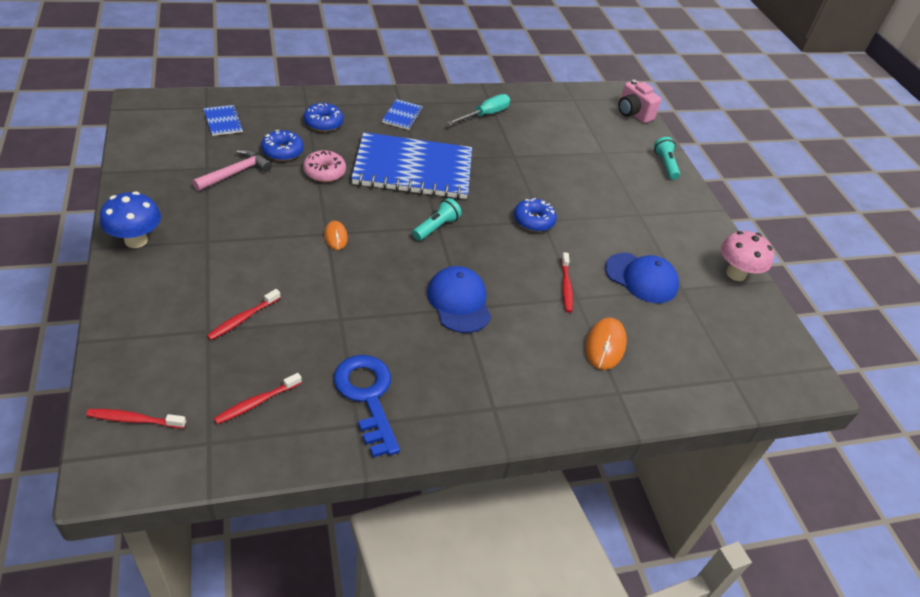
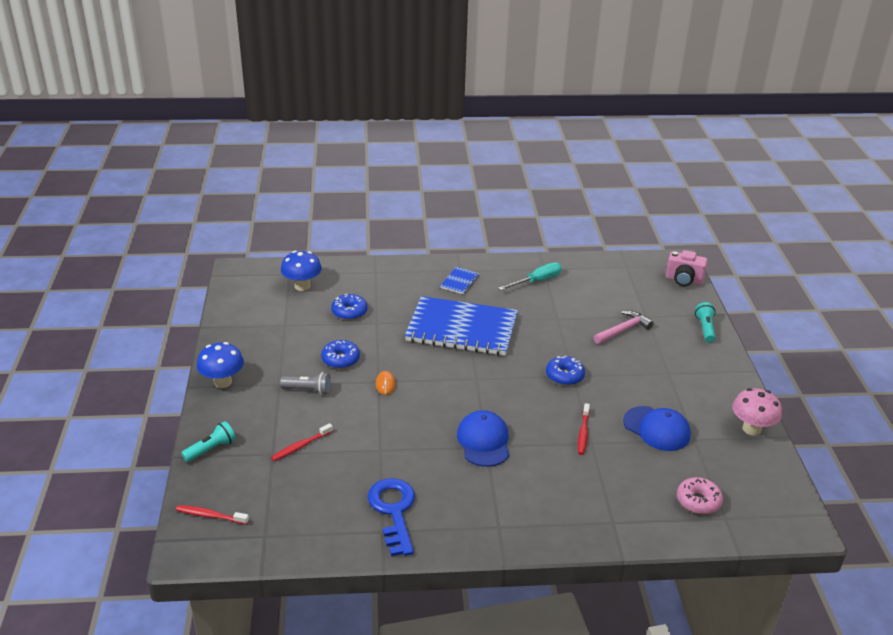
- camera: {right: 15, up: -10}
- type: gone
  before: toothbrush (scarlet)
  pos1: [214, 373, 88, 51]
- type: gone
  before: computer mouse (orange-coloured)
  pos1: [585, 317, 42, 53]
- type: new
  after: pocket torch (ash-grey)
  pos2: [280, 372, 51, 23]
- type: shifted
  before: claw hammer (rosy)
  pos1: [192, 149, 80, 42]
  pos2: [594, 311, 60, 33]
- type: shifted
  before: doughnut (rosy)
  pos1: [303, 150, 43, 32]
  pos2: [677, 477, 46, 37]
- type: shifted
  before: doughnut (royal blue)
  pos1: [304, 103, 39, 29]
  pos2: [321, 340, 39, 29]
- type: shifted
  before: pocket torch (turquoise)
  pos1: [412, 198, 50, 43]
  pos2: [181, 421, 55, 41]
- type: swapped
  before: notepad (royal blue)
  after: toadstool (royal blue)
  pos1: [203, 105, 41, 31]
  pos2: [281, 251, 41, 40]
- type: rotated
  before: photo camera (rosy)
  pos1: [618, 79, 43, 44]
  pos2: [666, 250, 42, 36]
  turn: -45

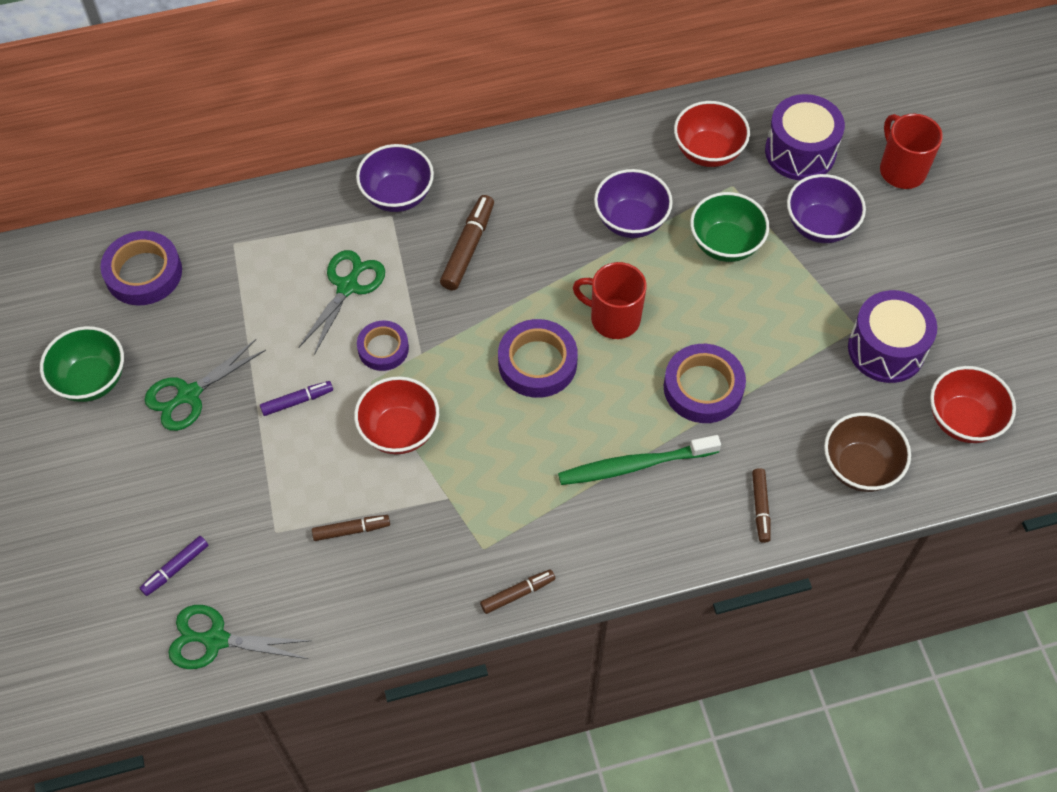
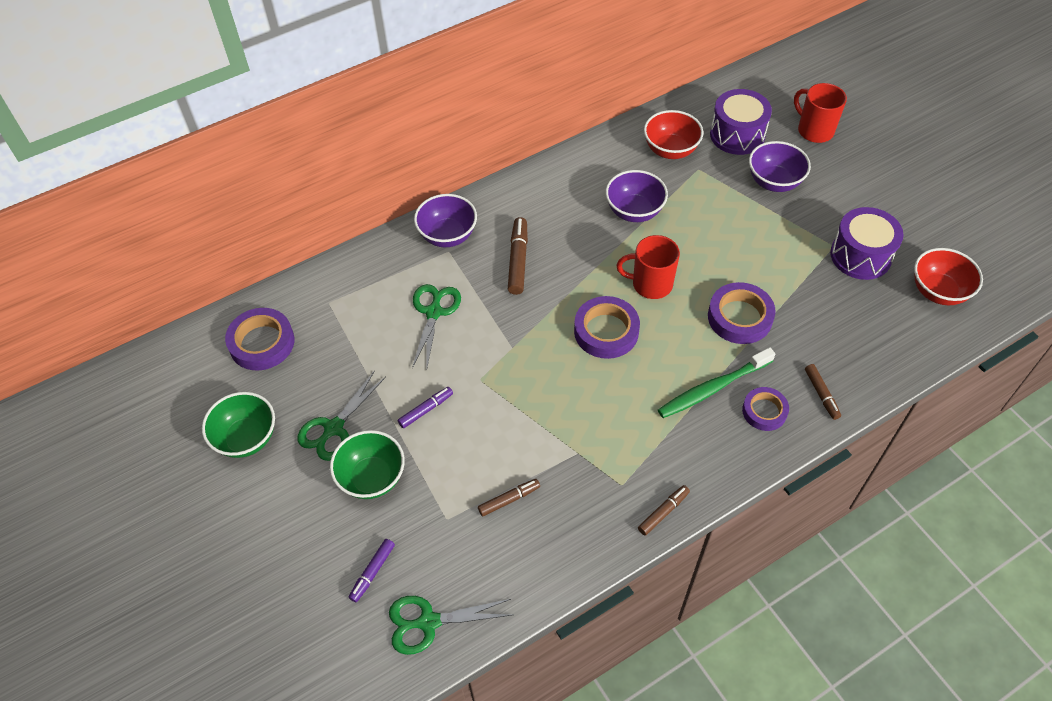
- camera: {right: -15, up: -5}
- type: gone
  before: serving bowl (scarlet)
  pos1: [354, 376, 85, 78]
- type: gone
  before: serving bowl (russet)
  pos1: [824, 412, 87, 80]
- type: shifted
  before: sticky tape (royal purple)
  pos1: [357, 320, 52, 51]
  pos2: [742, 387, 47, 44]
- type: shifted
  before: serving bowl (green)
  pos1: [690, 192, 80, 70]
  pos2: [330, 430, 75, 69]

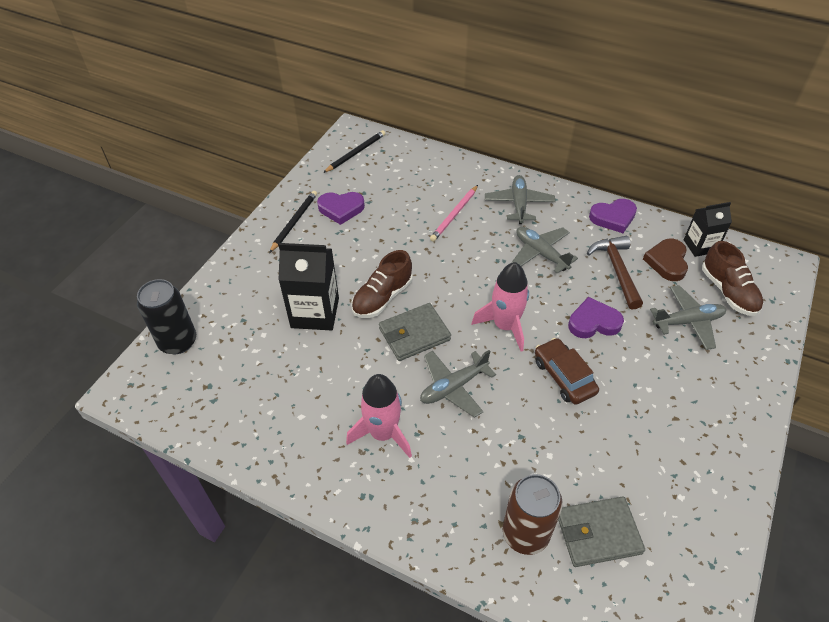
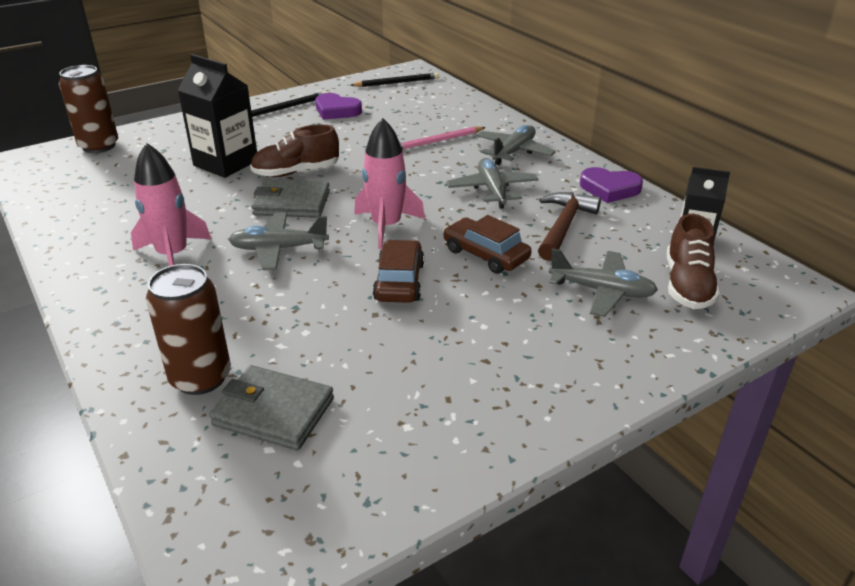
- camera: {right: 30, up: -15}
- type: gone
  before: love heart (russet)
  pos1: [643, 239, 45, 42]
- type: swapped
  before: love heart (royal purple)
  after: automobile (russet)
  pos1: [568, 297, 56, 41]
  pos2: [443, 215, 89, 59]
- type: repainted
  before: soda can (jet-black)
  after: soda can (russet)
  pos1: [137, 279, 59, 75]
  pos2: [59, 65, 59, 88]

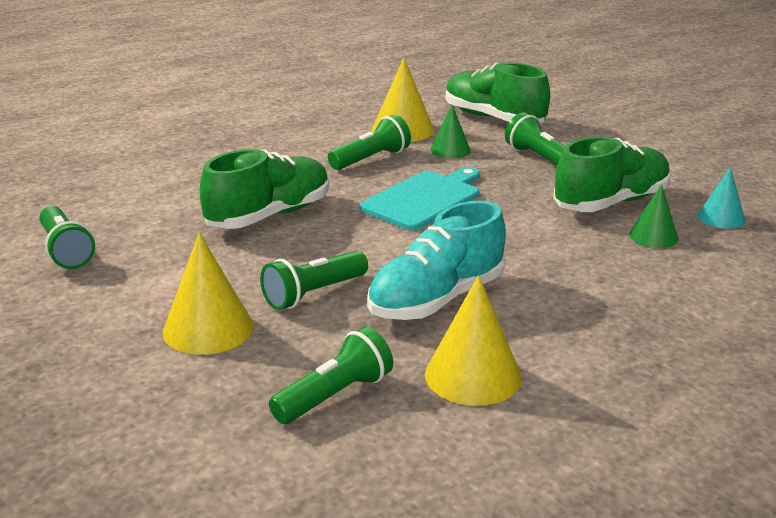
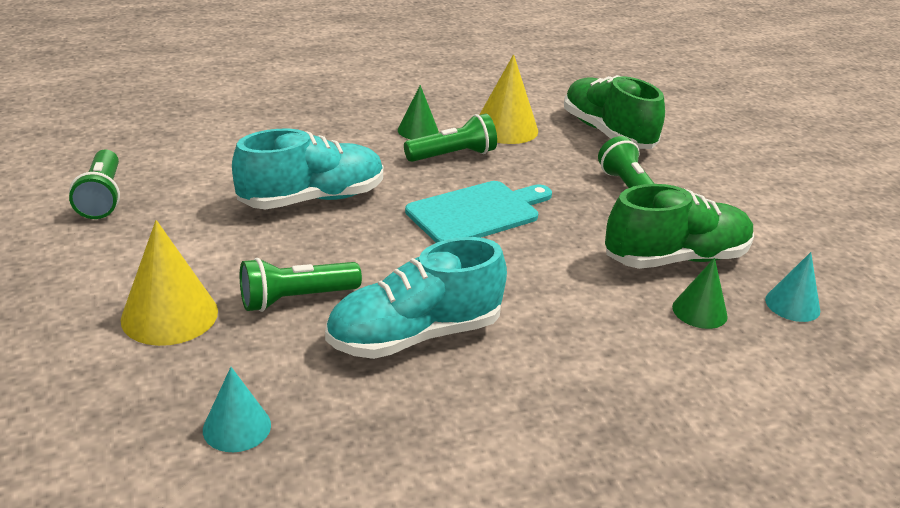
- camera: {right: 15, up: 5}
- type: gone
  before: cone (yellow)
  pos1: [425, 275, 97, 131]
- type: shifted
  before: cone (green)
  pos1: [430, 105, 41, 53]
  pos2: [398, 85, 41, 54]
- type: swapped
  before: pocket torch (green)
  after: cone (turquoise)
  pos1: [269, 326, 124, 98]
  pos2: [203, 367, 68, 85]
- type: repainted
  before: sneaker (green)
  after: sneaker (turquoise)
  pos1: [200, 149, 129, 80]
  pos2: [232, 129, 151, 80]

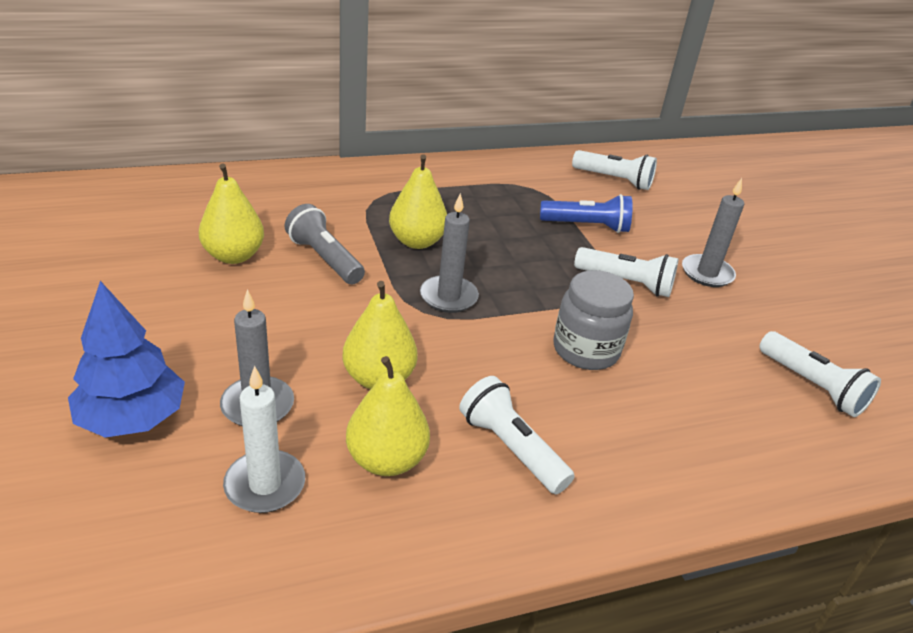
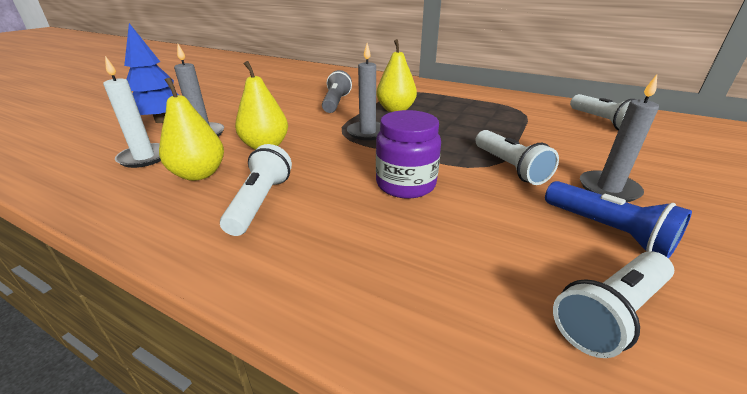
- camera: {right: 50, up: -5}
- type: gone
  before: toy pear (yellow)
  pos1: [199, 163, 65, 101]
- type: shifted
  before: pocket torch (royal blue)
  pos1: [540, 194, 93, 39]
  pos2: [545, 181, 147, 77]
- type: repainted
  before: jam jar (ash-grey)
  after: jam jar (royal purple)
  pos1: [553, 270, 81, 100]
  pos2: [376, 110, 65, 89]
- type: rotated
  before: pocket torch (snow-white)
  pos1: [759, 331, 122, 86]
  pos2: [553, 251, 121, 107]
  turn: 45

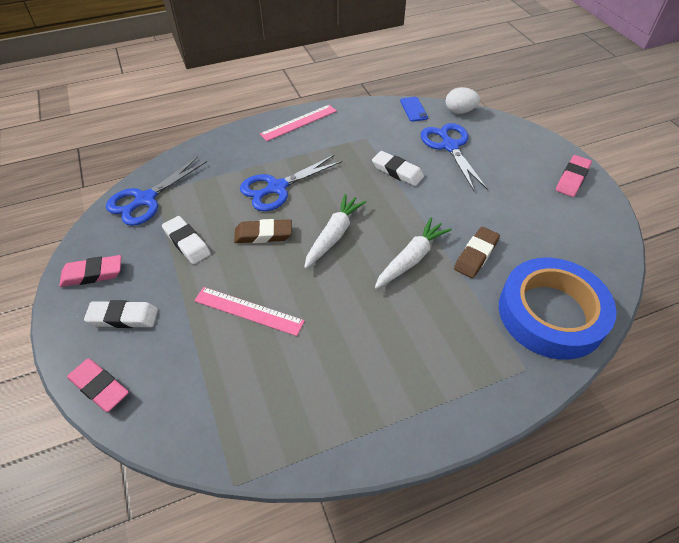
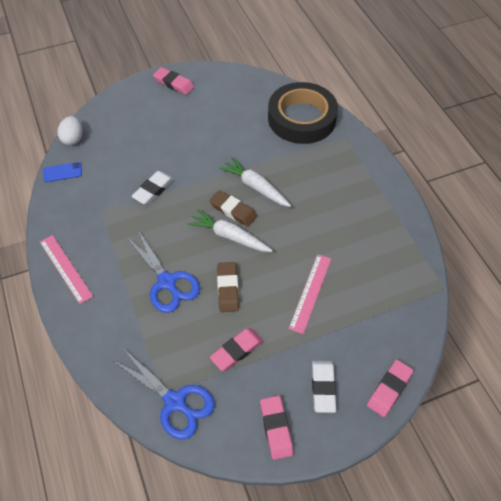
- camera: {right: -90, up: 5}
- type: gone
  before: pair of scissors (royal blue)
  pos1: [421, 123, 67, 68]
- type: shifted
  before: eraser (russet)
  pos1: [454, 227, 46, 51]
  pos2: [210, 190, 47, 37]
- type: repainted
  before: eraser (snow-white)
  after: eraser (rosy)
  pos1: [162, 216, 49, 48]
  pos2: [210, 328, 53, 43]
- type: repainted
  before: sticky tape (royal blue)
  after: sticky tape (jet-black)
  pos1: [499, 258, 118, 102]
  pos2: [268, 82, 70, 62]

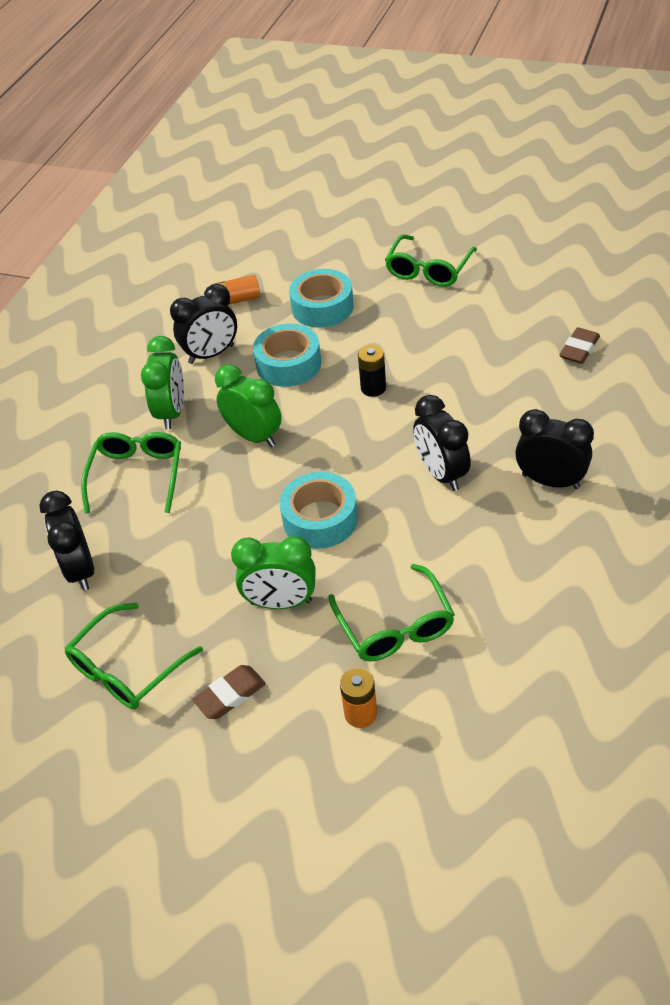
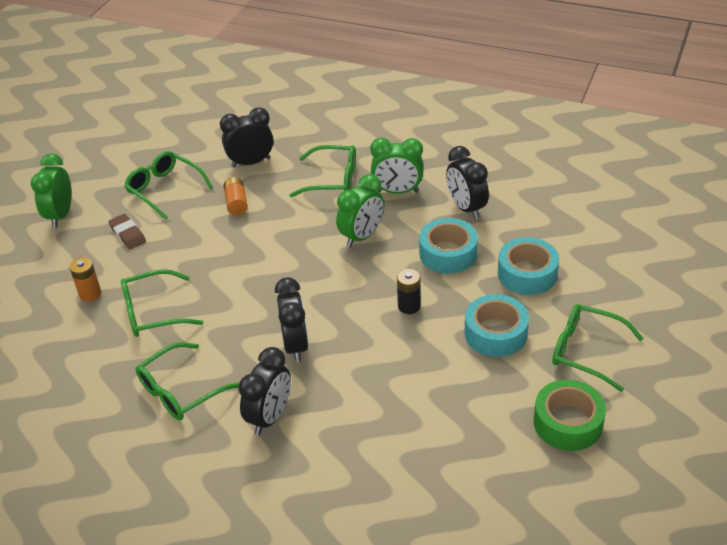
- camera: {right: 90, up: -5}
- type: gone
  before: eraser (russet)
  pos1: [559, 327, 41, 37]
- type: new
  after: eyeglasses (green)
  pos2: [136, 342, 104, 78]
- type: new
  after: sticky tape (green)
  pos2: [534, 380, 72, 71]
- type: shifted
  before: AA battery (orange-coloured)
  pos1: [215, 275, 45, 30]
  pos2: [223, 177, 25, 38]
- type: shifted
  before: bedside clock (green)
  pos1: [231, 536, 85, 73]
  pos2: [31, 153, 41, 75]
- type: shifted
  before: sticky tape (turquoise)
  pos1: [280, 472, 78, 77]
  pos2: [465, 294, 64, 63]
- type: rotated
  before: bedside clock (jet-black)
  pos1: [413, 395, 58, 96]
  pos2: [275, 277, 34, 85]
  turn: 105

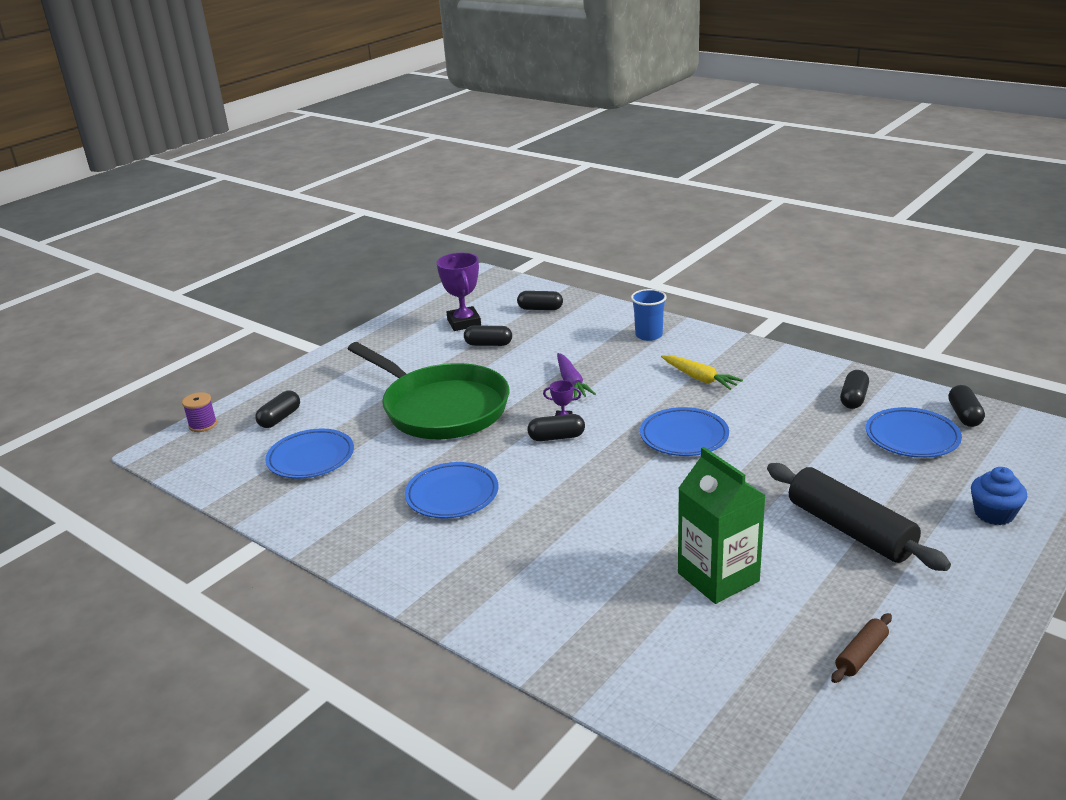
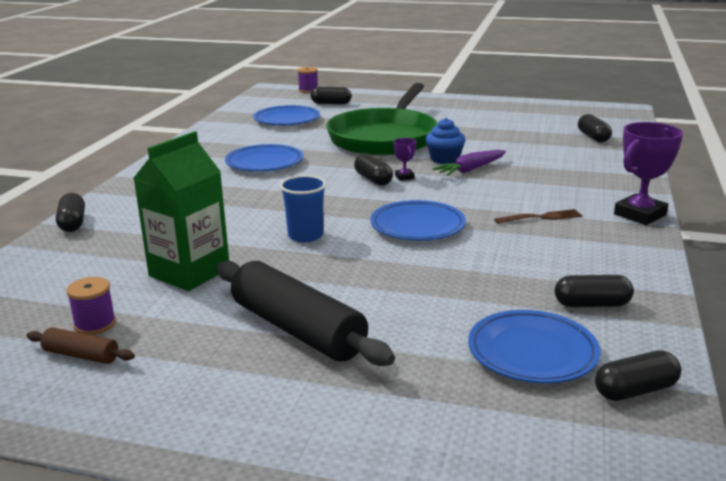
- camera: {right: 65, up: -5}
- type: new
  after: spool (royal purple)
  pos2: [66, 277, 50, 58]
- type: shifted
  before: award cup (royal purple)
  pos1: [436, 253, 45, 78]
  pos2: [614, 122, 69, 103]
- type: shifted
  before: capsule (jet-black)
  pos1: [464, 326, 48, 20]
  pos2: [56, 193, 29, 39]
- type: shifted
  before: cup (royal blue)
  pos1: [631, 289, 36, 52]
  pos2: [280, 175, 46, 67]
- type: shifted
  before: cupcake (royal blue)
  pos1: [971, 467, 56, 58]
  pos2: [426, 118, 39, 46]
- type: swapped
  before: toy carrot (yellow)
  after: dinner fork (russet)
  pos1: [661, 355, 82, 35]
  pos2: [494, 209, 88, 15]
- type: rotated
  before: pastry roller (jet-black)
  pos1: [767, 463, 184, 108]
  pos2: [217, 261, 178, 105]
  turn: -75

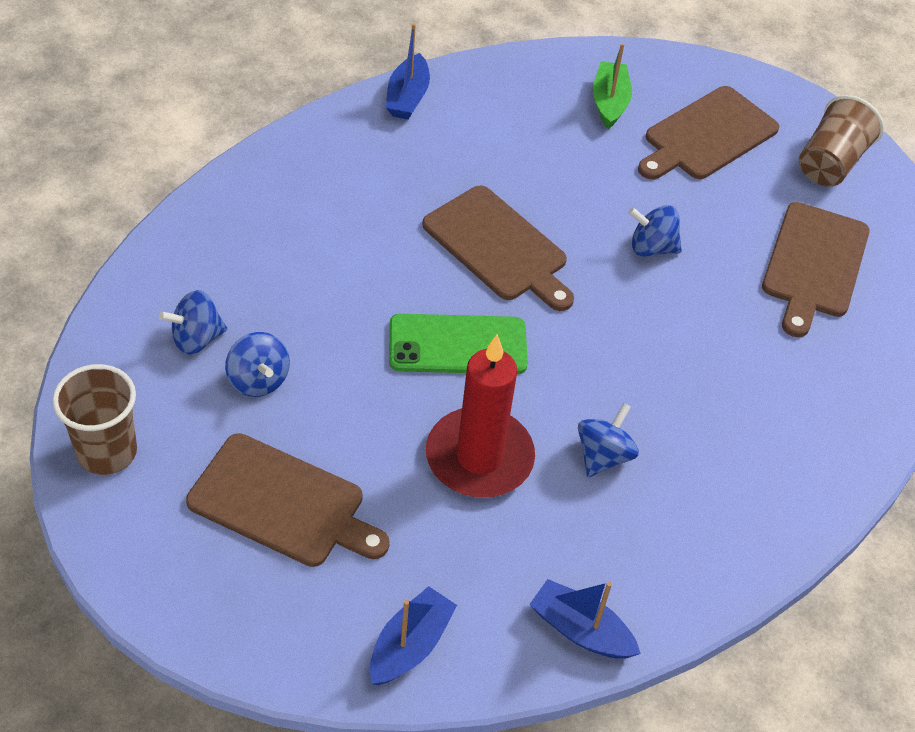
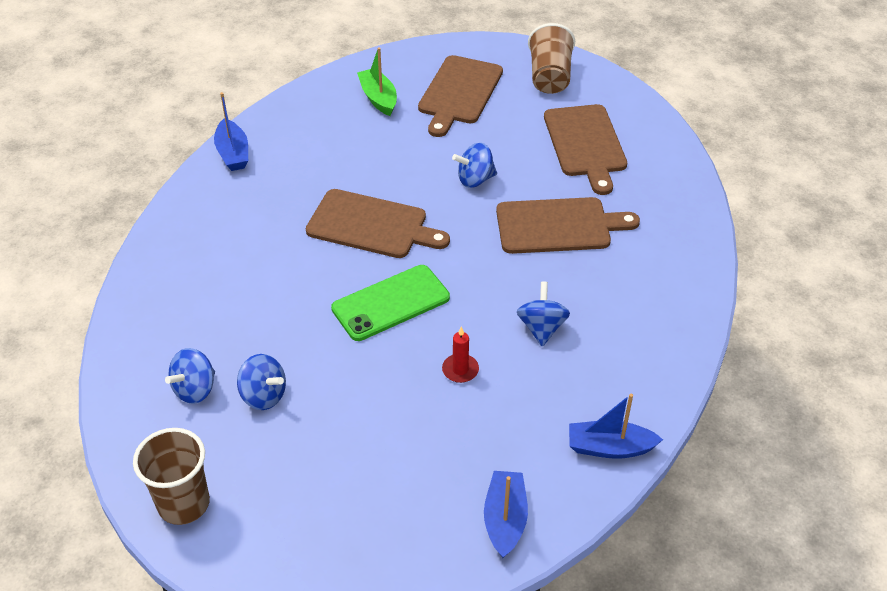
- camera: {right: -25, up: -5}
- type: shifted
  before: bread board (russet)
  pos1: [186, 433, 204, 134]
  pos2: [496, 197, 144, 57]
- type: scaled
  before: candle (scarlet)
  pos1: [426, 334, 109, 164]
  pos2: [442, 327, 37, 56]
  scale: 0.42

